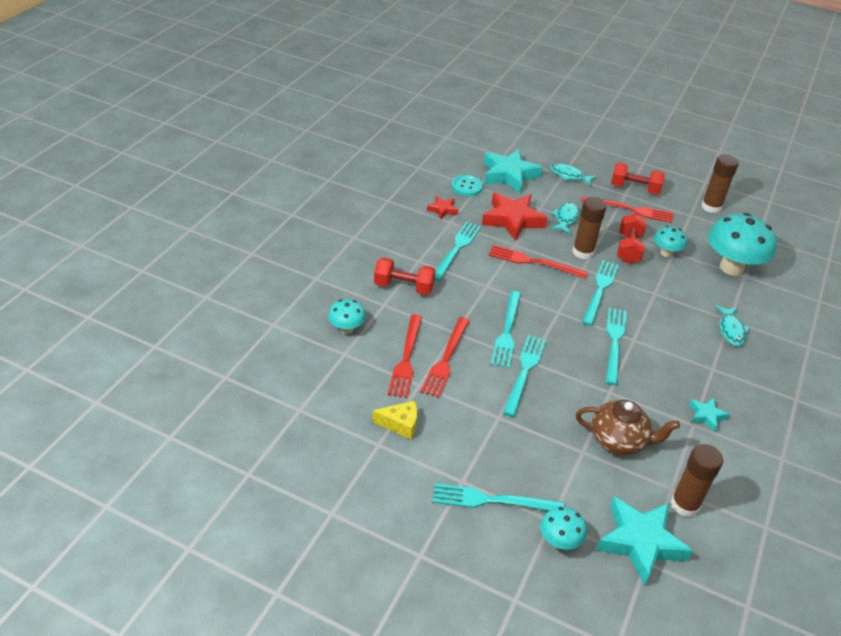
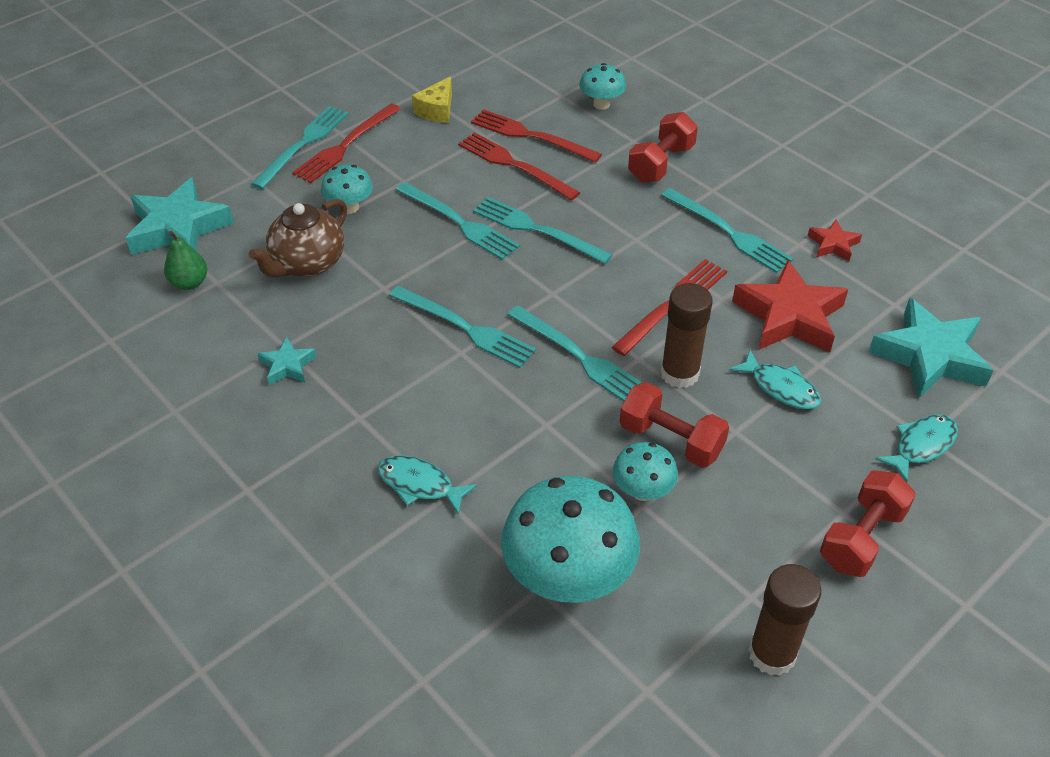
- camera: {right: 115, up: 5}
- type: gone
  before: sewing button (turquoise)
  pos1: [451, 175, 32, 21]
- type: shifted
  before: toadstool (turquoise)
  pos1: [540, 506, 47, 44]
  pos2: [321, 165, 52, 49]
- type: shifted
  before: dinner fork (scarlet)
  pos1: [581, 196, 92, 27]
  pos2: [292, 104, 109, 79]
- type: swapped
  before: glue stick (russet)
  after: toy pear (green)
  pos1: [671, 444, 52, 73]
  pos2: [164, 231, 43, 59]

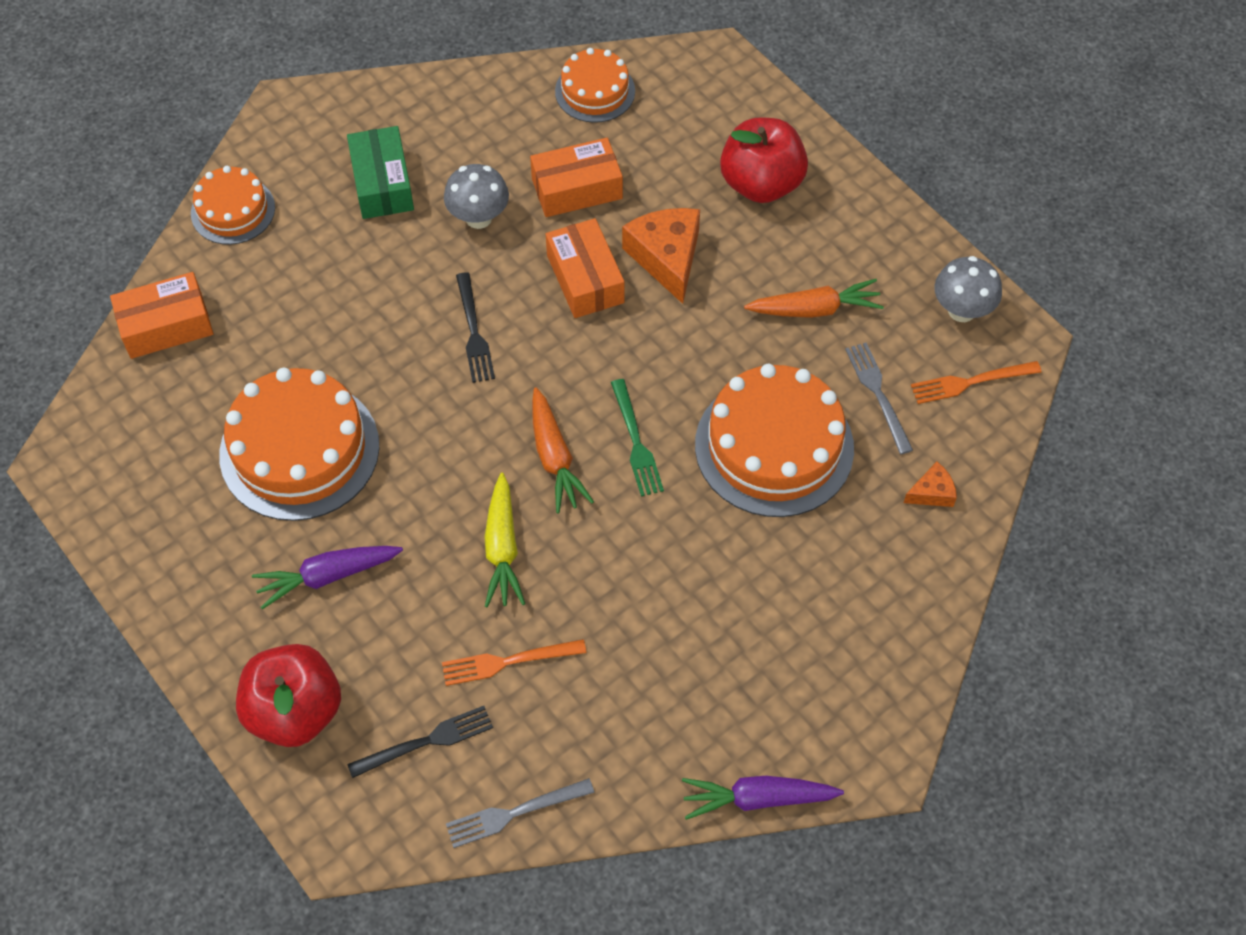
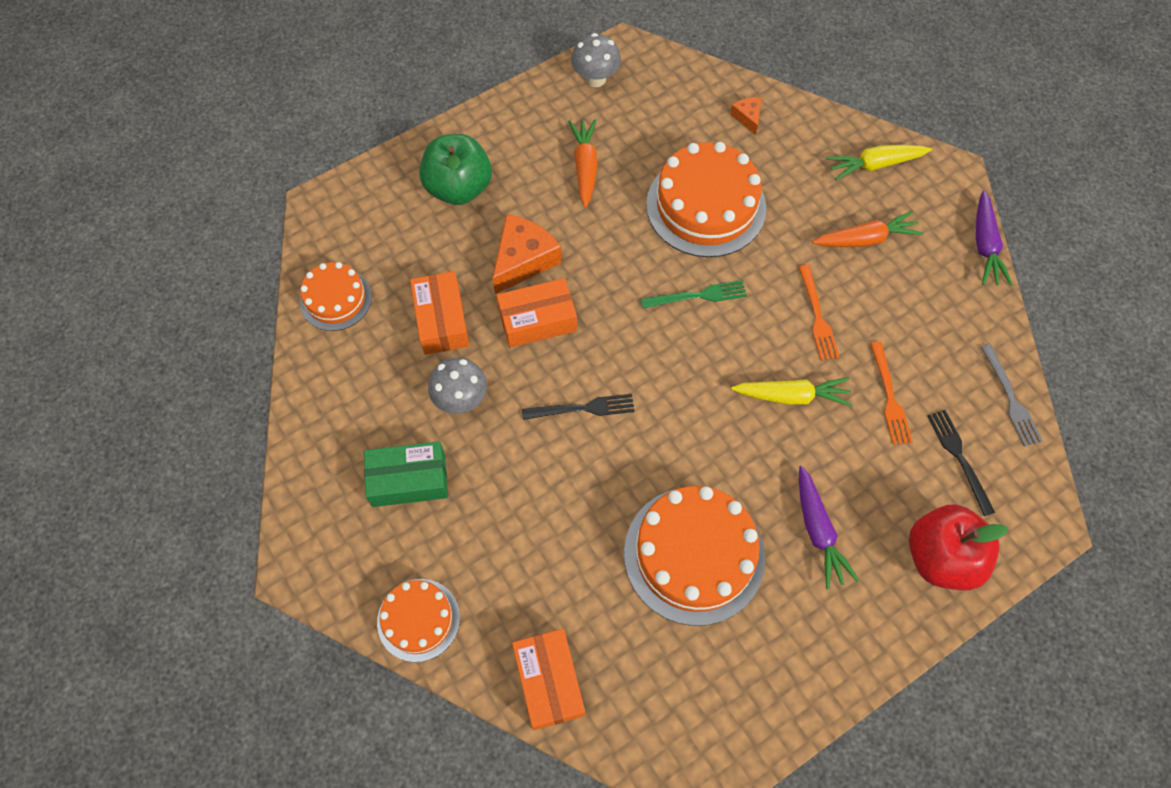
- camera: {right: -85, up: 5}
- type: gone
  before: dinner fork (ash-grey)
  pos1: [845, 343, 68, 111]
- type: new
  after: toy carrot (yellow)
  pos2: [826, 145, 106, 35]
- type: shifted
  before: toy carrot (orange-coloured)
  pos1: [532, 388, 62, 125]
  pos2: [812, 211, 111, 36]
- type: shifted
  before: dinner fork (orange-coloured)
  pos1: [911, 361, 131, 43]
  pos2: [799, 265, 40, 96]
- type: repainted
  before: apple fruit (scarlet)
  after: apple fruit (green)
  pos1: [720, 117, 88, 86]
  pos2: [420, 134, 72, 71]
- type: rotated
  before: cheese wedge (orange-coloured)
  pos1: [622, 208, 78, 96]
  pos2: [492, 214, 70, 80]
  turn: 135

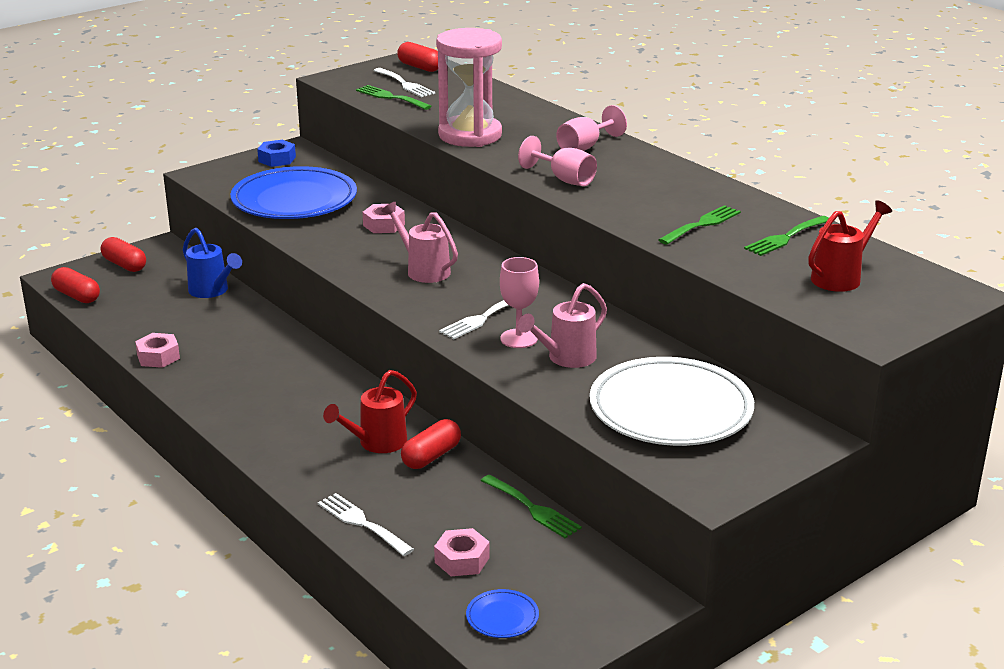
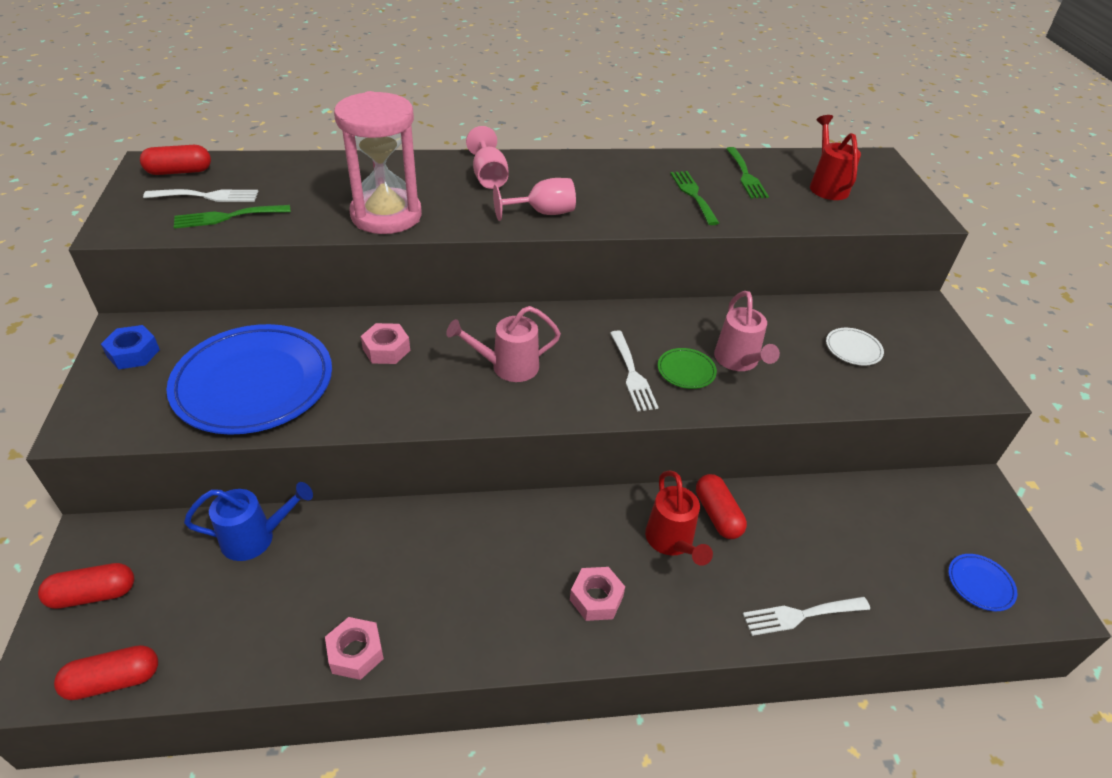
- camera: {right: -60, up: 15}
- type: gone
  before: dinner fork (green)
  pos1: [481, 475, 101, 63]
- type: shifted
  before: hex nut (rosy)
  pos1: [434, 528, 56, 48]
  pos2: [570, 567, 55, 54]
- type: swapped
  before: wine glass (rosy)
  after: flat dish (green)
  pos1: [500, 257, 39, 91]
  pos2: [658, 348, 59, 41]
- type: scaled
  before: flat dish (snow-white)
  pos1: [590, 357, 164, 89]
  pos2: [826, 328, 58, 37]
  scale: 0.4

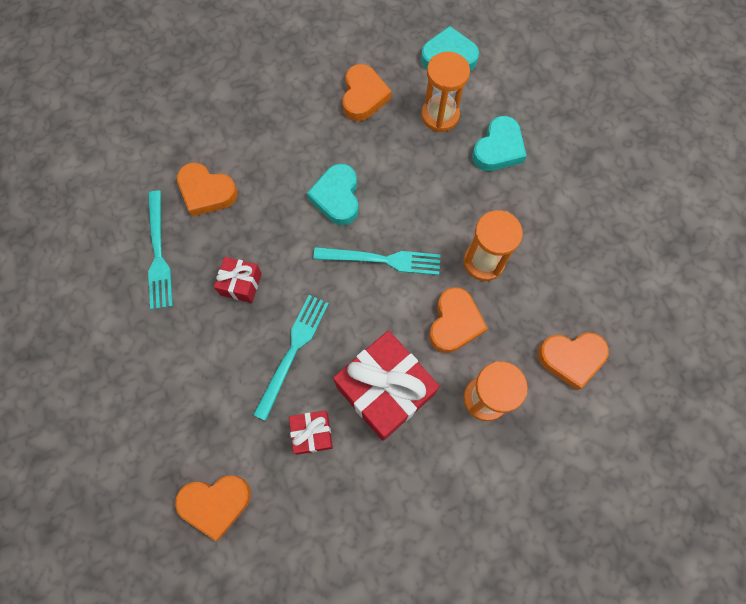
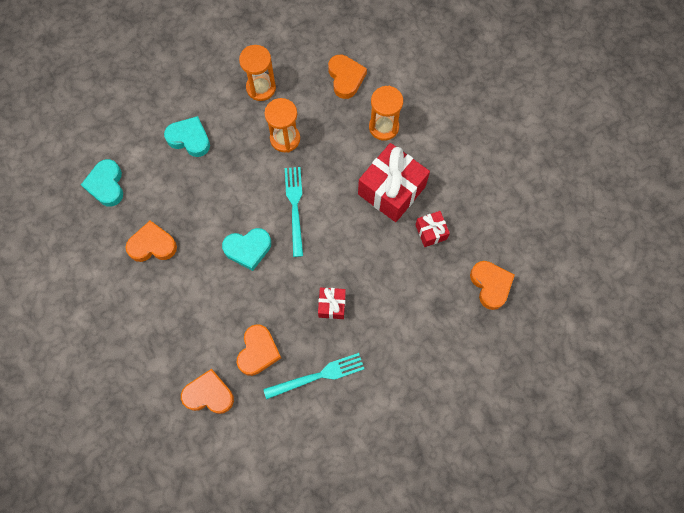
- camera: {right: -100, up: 0}
- type: gone
  before: dinner fork (turquoise)
  pos1: [253, 295, 76, 126]
- type: shifted
  before: hourglass (orange-coloured)
  pos1: [421, 52, 49, 80]
  pos2: [239, 45, 37, 56]
- type: shifted
  before: love heart (orange-coloured)
  pos1: [429, 287, 59, 66]
  pos2: [181, 369, 53, 45]

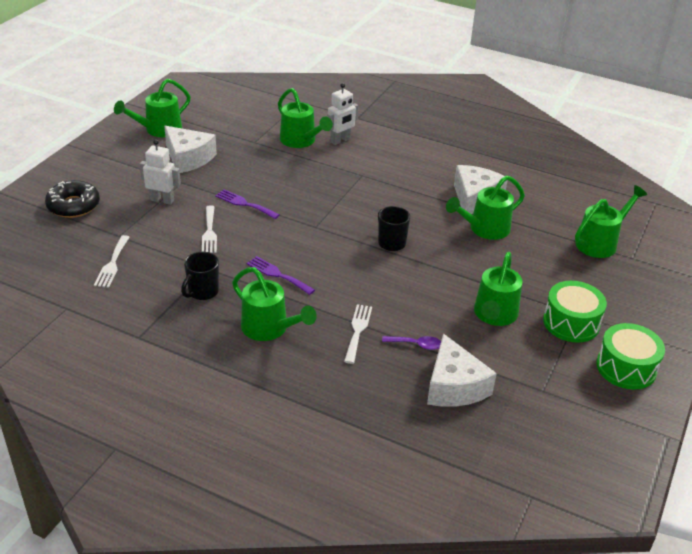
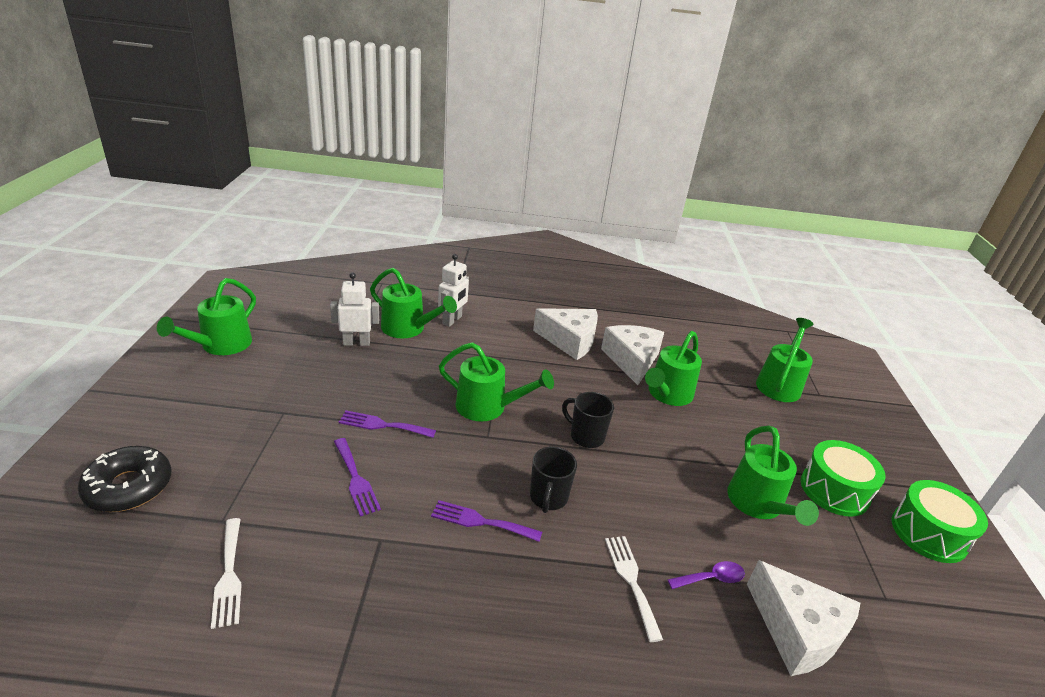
- camera: {right: -25, up: -5}
- type: shifted
  before: robot figure (snow-white)
  pos1: [140, 140, 41, 65]
  pos2: [330, 273, 49, 73]
- type: shifted
  before: cheese wedge (snow-white)
  pos1: [164, 126, 53, 47]
  pos2: [533, 308, 65, 52]
- type: shifted
  before: coffee mug (jet-black)
  pos1: [181, 252, 38, 48]
  pos2: [530, 447, 47, 66]
- type: shifted
  before: watering can (green)
  pos1: [232, 267, 85, 74]
  pos2: [439, 342, 115, 80]
- type: repainted
  before: dinner fork (snow-white)
  after: dinner fork (royal purple)
  pos1: [202, 205, 15, 48]
  pos2: [334, 438, 47, 78]

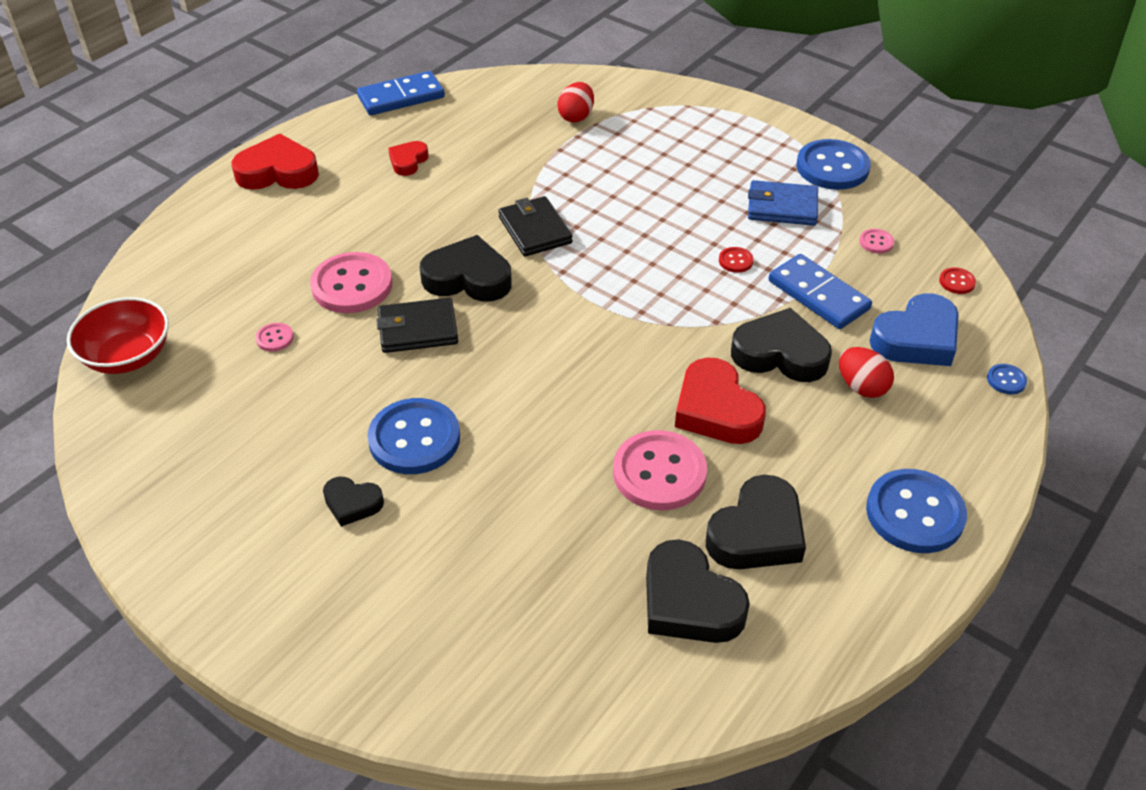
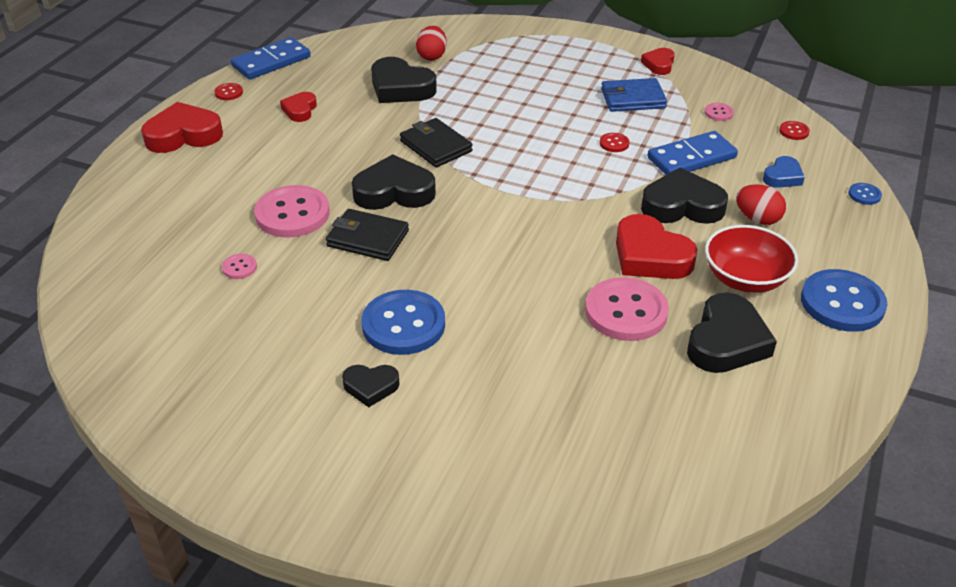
- camera: {right: -15, up: -5}
- type: new
  after: sewing button (scarlet)
  pos2: [215, 83, 28, 17]
- type: shifted
  before: serving bowl (scarlet)
  pos1: [67, 297, 102, 77]
  pos2: [705, 225, 93, 68]
- type: shifted
  before: love heart (jet-black)
  pos1: [646, 539, 104, 104]
  pos2: [371, 57, 66, 46]
- type: swapped
  before: sewing button (royal blue)
  after: love heart (scarlet)
  pos1: [797, 139, 74, 51]
  pos2: [641, 48, 34, 27]
- type: rotated
  before: billfold (jet-black)
  pos1: [376, 298, 82, 55]
  pos2: [326, 209, 83, 52]
  turn: 45
- type: rotated
  before: domino piece (royal blue)
  pos1: [769, 254, 103, 75]
  pos2: [648, 131, 90, 44]
  turn: -60
- type: scaled
  before: love heart (royal blue)
  pos1: [869, 293, 90, 73]
  pos2: [763, 156, 42, 32]
  scale: 0.56

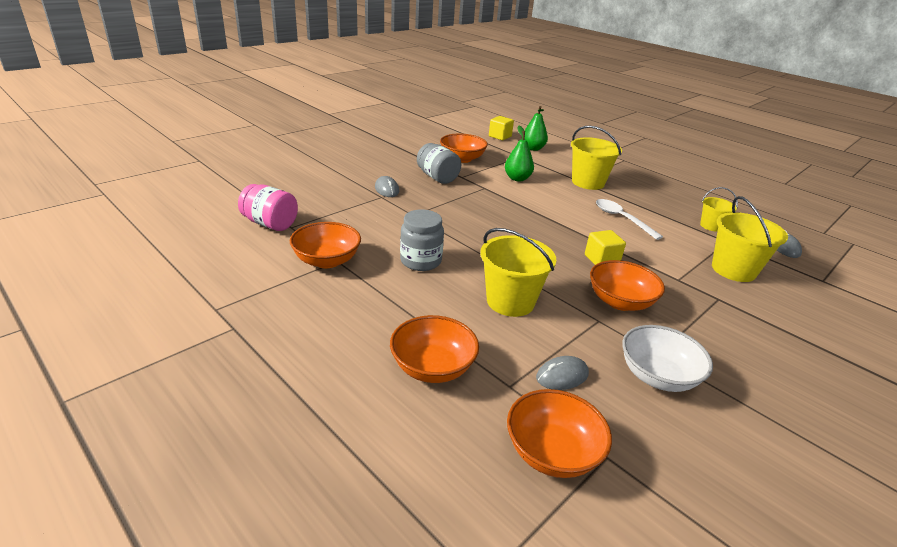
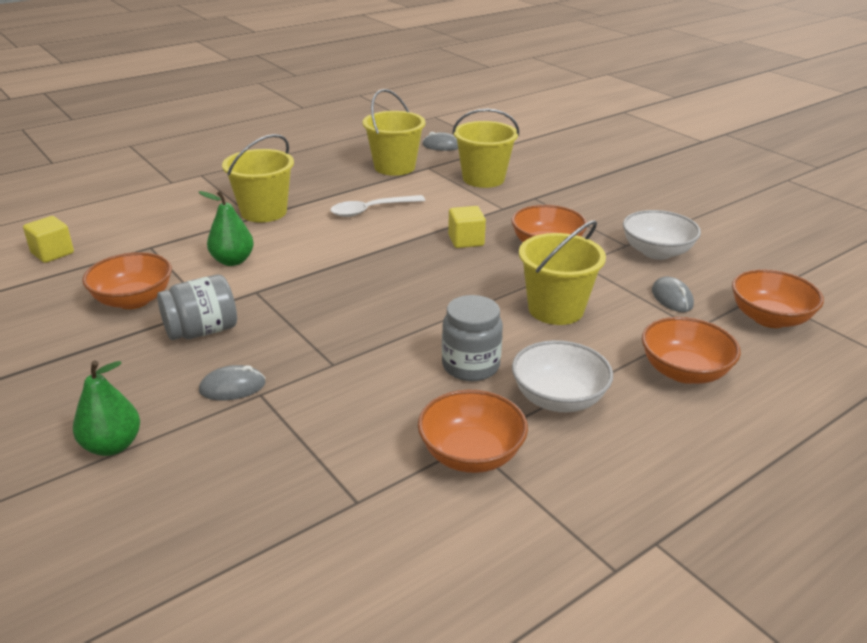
- camera: {right: -80, up: 0}
- type: gone
  before: jam jar (rosy)
  pos1: [238, 184, 60, 47]
- type: new
  after: serving bowl (snow-white)
  pos2: [512, 340, 101, 72]
- type: shifted
  before: toy pear (green)
  pos1: [522, 106, 26, 45]
  pos2: [73, 361, 67, 95]
- type: scaled
  before: sand bucket (yellow)
  pos1: [700, 187, 38, 44]
  pos2: [363, 89, 62, 87]
  scale: 1.74

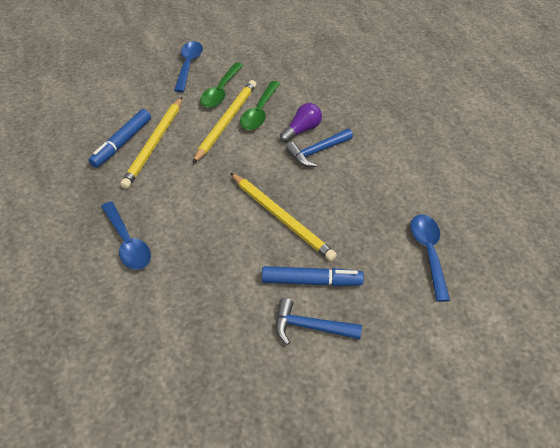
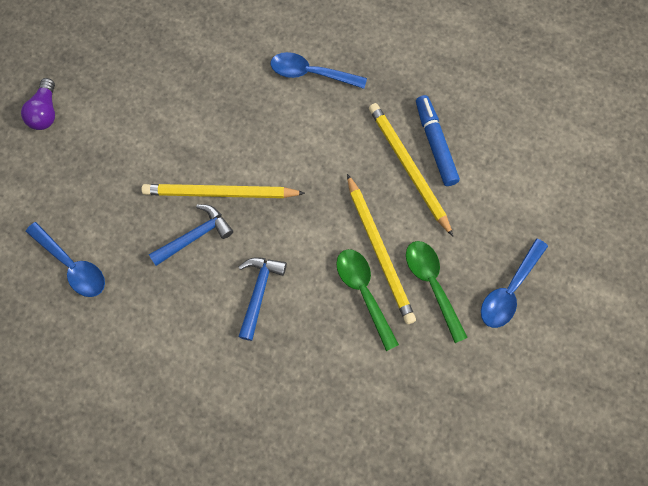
- camera: {right: 135, up: 20}
- type: gone
  before: marker (royal blue)
  pos1: [262, 266, 102, 20]
- type: shifted
  before: claw hammer (royal blue)
  pos1: [276, 298, 86, 47]
  pos2: [149, 204, 84, 62]
- type: shifted
  before: light bulb (royal purple)
  pos1: [280, 103, 42, 40]
  pos2: [21, 78, 34, 52]
- type: rotated
  before: teaspoon (royal blue)
  pos1: [174, 41, 29, 51]
  pos2: [481, 238, 67, 90]
  turn: 75

